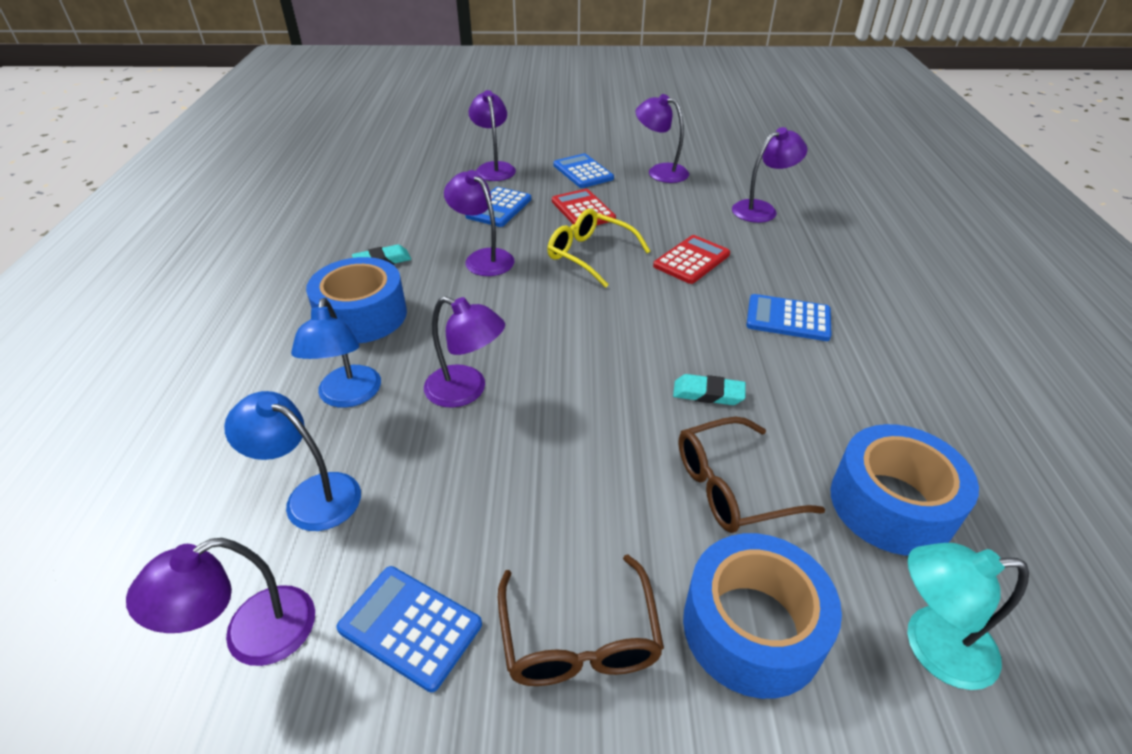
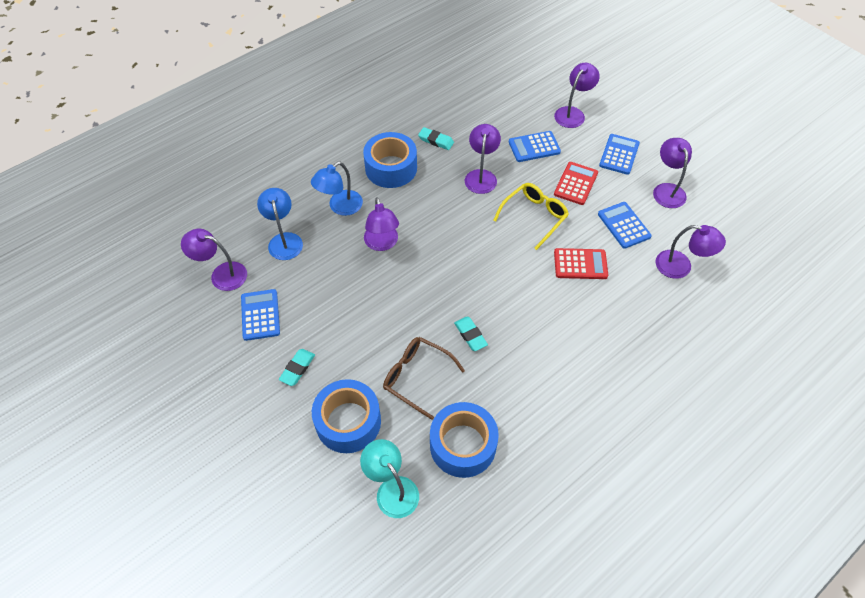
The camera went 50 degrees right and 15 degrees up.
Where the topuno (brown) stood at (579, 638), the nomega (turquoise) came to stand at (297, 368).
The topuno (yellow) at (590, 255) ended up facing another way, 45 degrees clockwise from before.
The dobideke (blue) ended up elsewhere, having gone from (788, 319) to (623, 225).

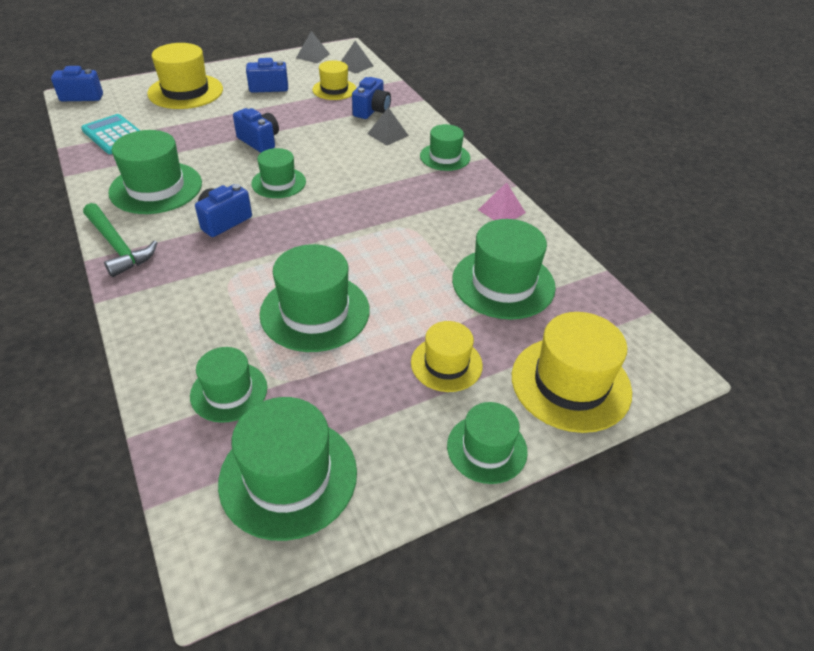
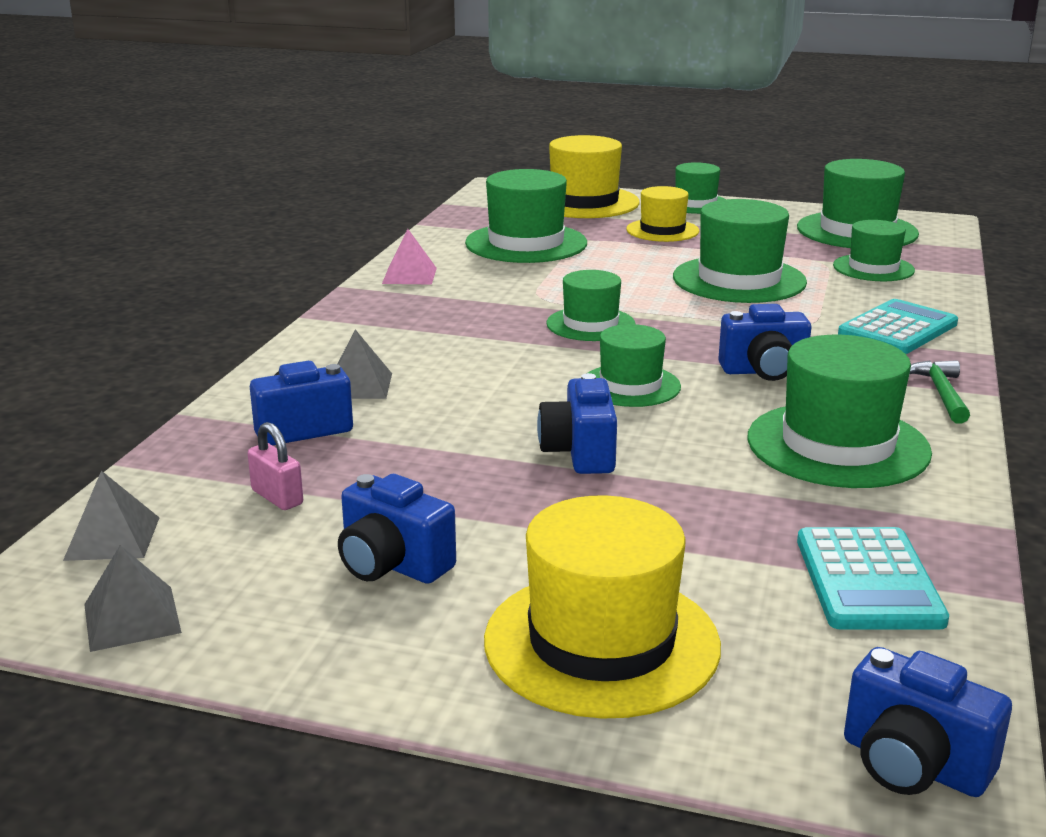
The camera went 135 degrees left and 20 degrees down.
Where the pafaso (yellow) stood at (334, 89), the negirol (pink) came to stand at (277, 497).
The pafaso (green) ended up elsewhere, having gone from (445, 157) to (590, 324).
The second view gained the dobideke (turquoise) at (898, 329).
The size of the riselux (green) at (118, 246) changed by a factor of 0.66.

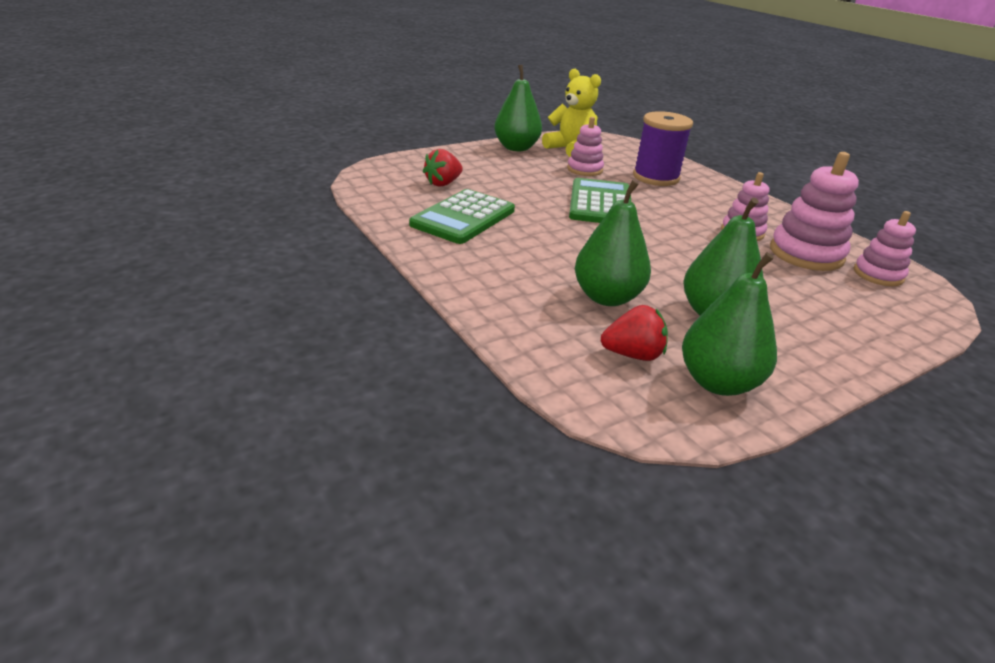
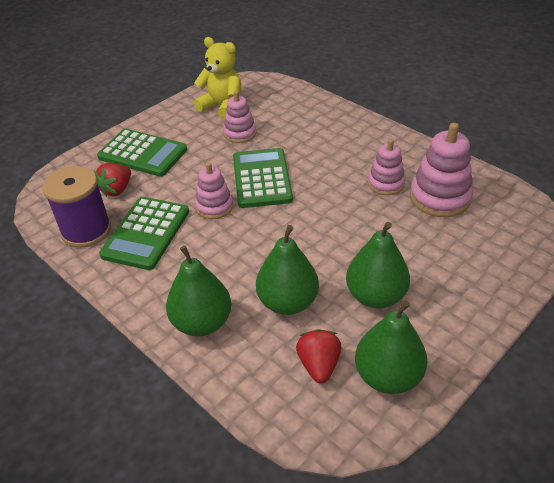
The camera went 10 degrees left and 10 degrees up.
The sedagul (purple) ended up elsewhere, having gone from (656, 177) to (86, 230).
The second view gained the dobideke (green) at (143, 153).
The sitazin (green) ended up elsewhere, having gone from (516, 148) to (202, 322).
The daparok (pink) ended up elsewhere, having gone from (878, 274) to (214, 207).
The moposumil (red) at (633, 354) ended up facing another way, 75 degrees counterclockwise from before.

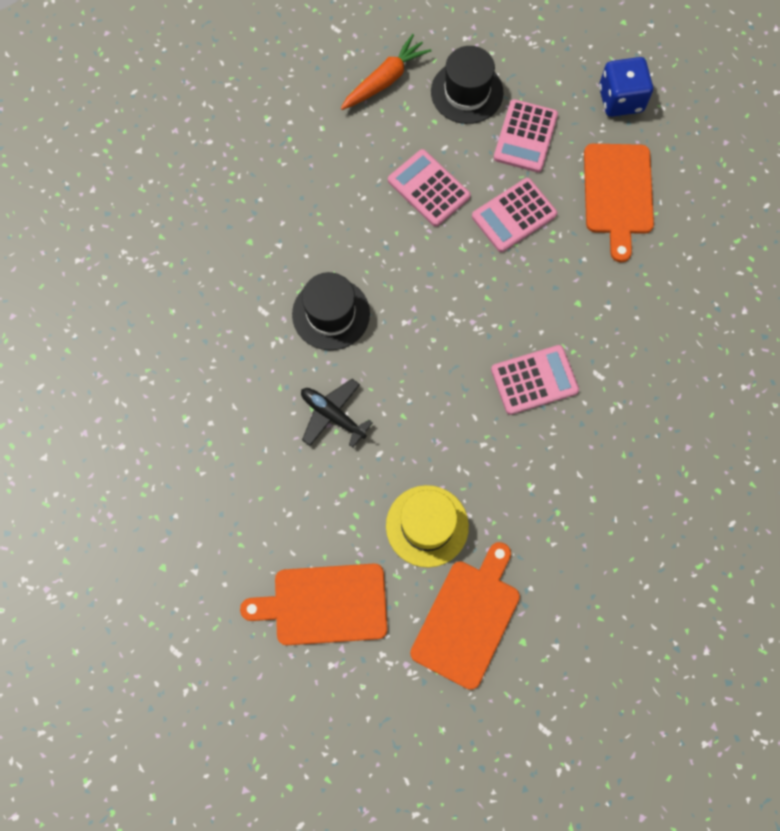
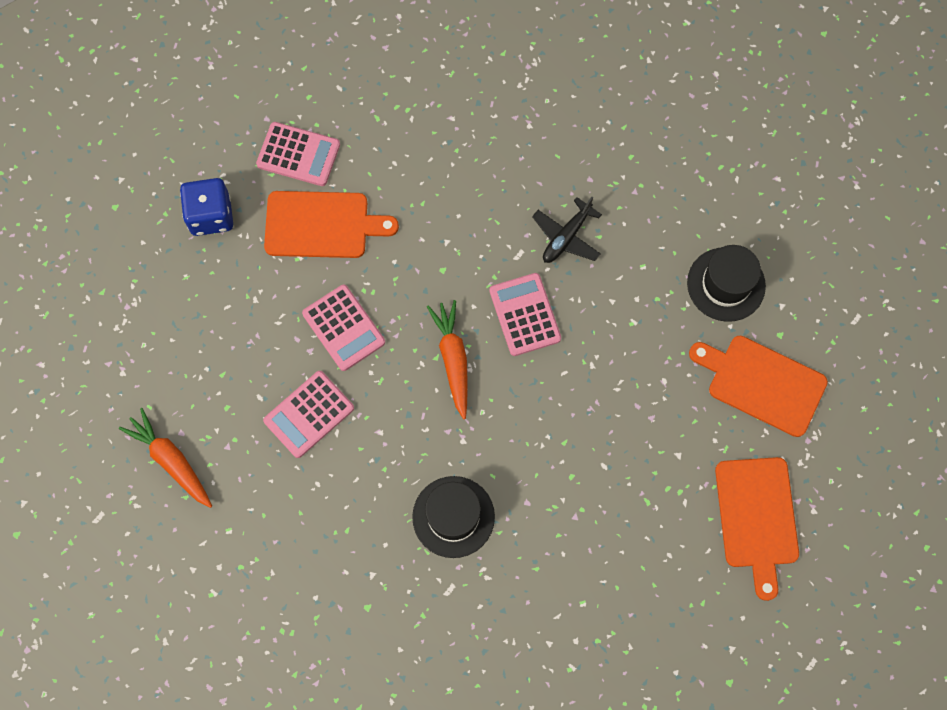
The camera went 90 degrees left and 0 degrees up.
The dobideke (pink) ended up elsewhere, having gone from (525, 136) to (298, 155).
The second view gained the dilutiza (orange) at (453, 359).
The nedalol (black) ended up elsewhere, having gone from (332, 415) to (566, 237).
The pafaso (black) ended up elsewhere, having gone from (467, 92) to (726, 284).
The second view lost the pafaso (yellow) at (427, 526).

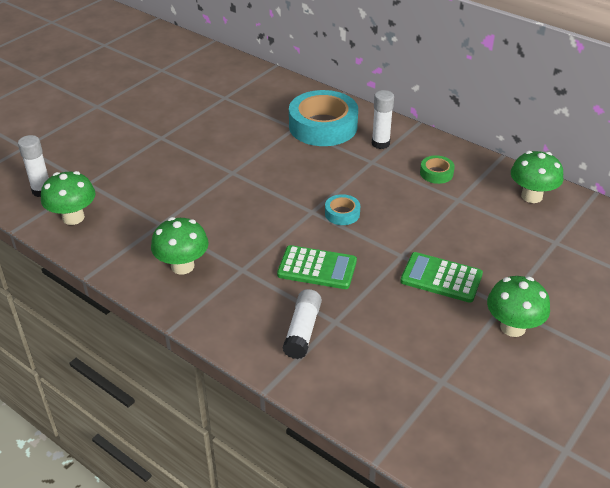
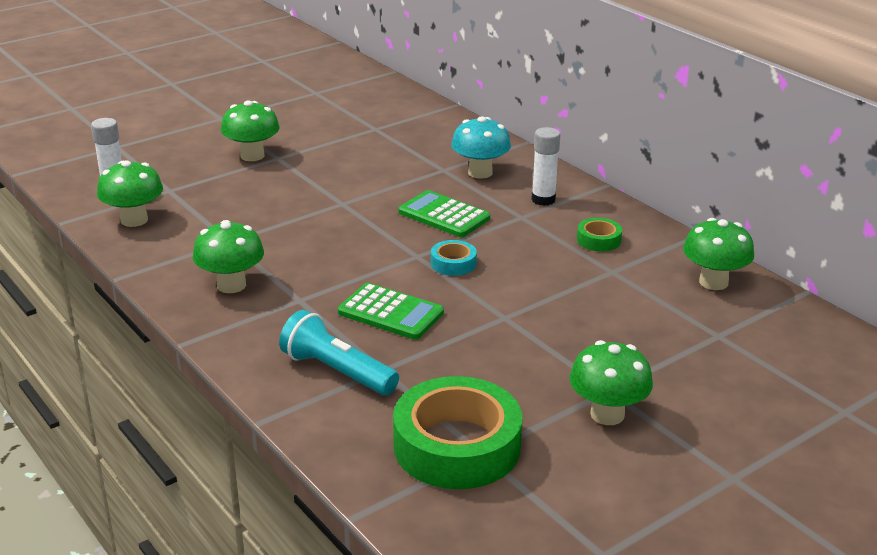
The camera went 15 degrees right and 10 degrees down.
The second view gained the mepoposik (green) at (252, 156).
Where the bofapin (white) stood at (302, 331), the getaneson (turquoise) came to stand at (337, 371).
The second view gained the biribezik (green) at (457, 446).
The dobideke (green) ended up elsewhere, having gone from (441, 278) to (444, 215).
Where the biribezik (turquoise) stood at (323, 126), the mepoposik (turquoise) came to stand at (480, 172).

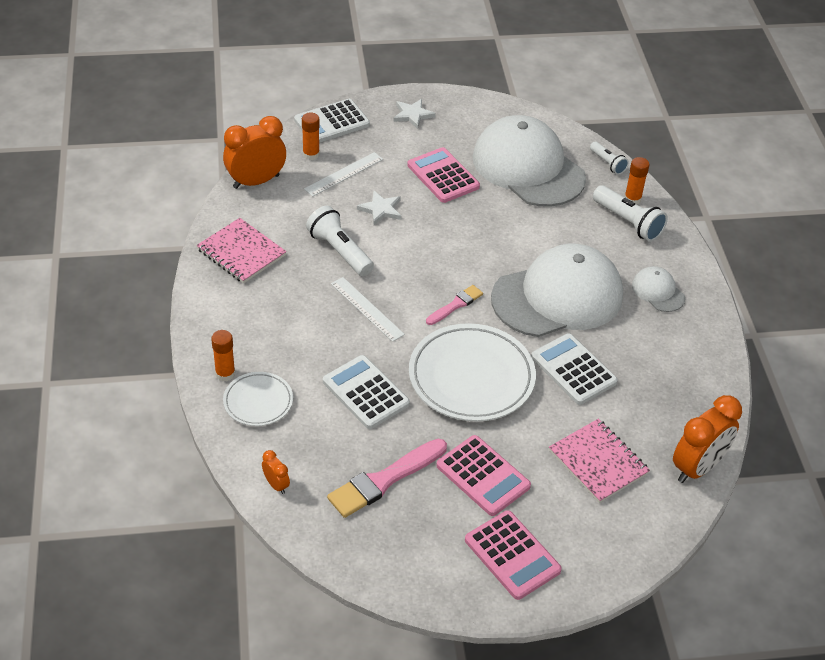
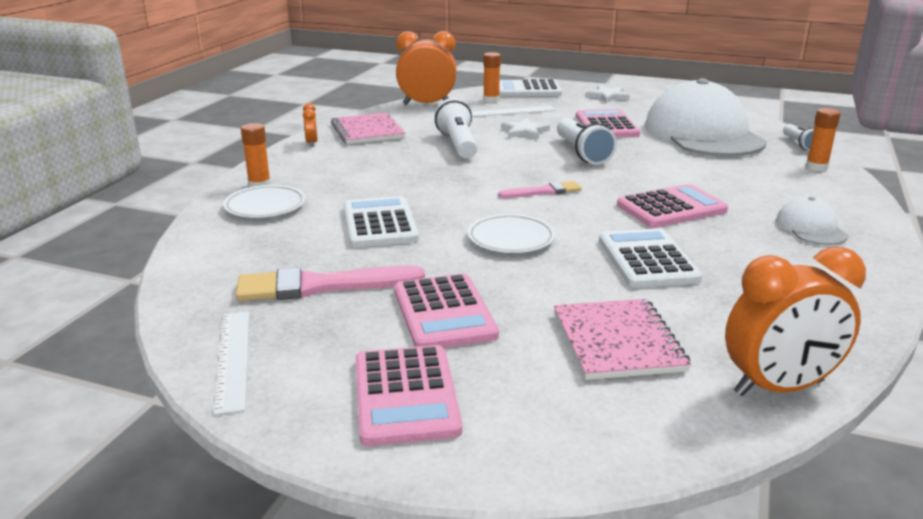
The camera went 30 degrees right and 20 degrees down.
The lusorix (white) ended up elsewhere, having gone from (367, 309) to (233, 359).
The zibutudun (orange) ended up elsewhere, having gone from (276, 485) to (312, 143).
The size of the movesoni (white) at (471, 377) changed by a factor of 0.54.
The getaneson (white) ended up elsewhere, having gone from (628, 222) to (582, 153).
Where the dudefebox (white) stood at (557, 297), the dobideke (pink) came to stand at (671, 208).

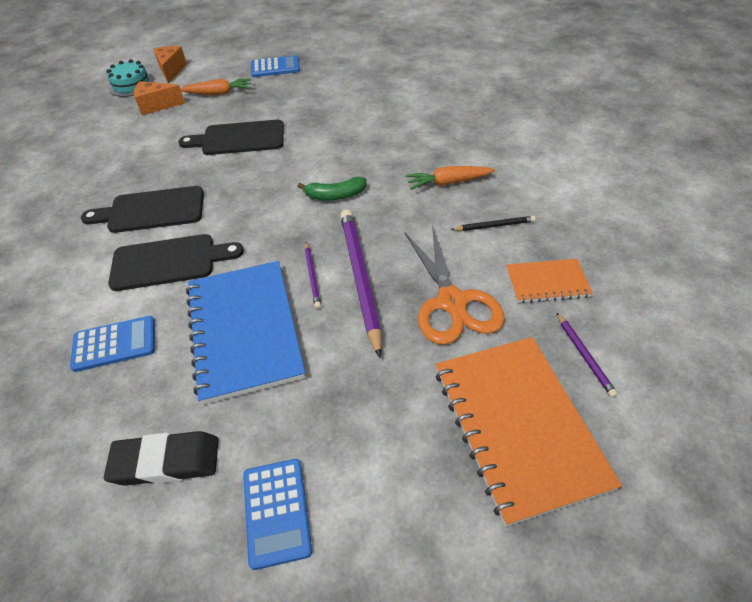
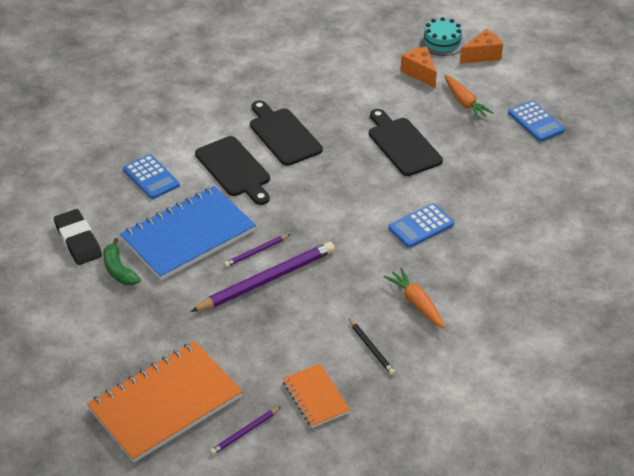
The camera went 65 degrees right and 5 degrees down.
The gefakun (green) ended up elsewhere, having gone from (335, 195) to (119, 270).
The dobideke (blue) ended up elsewhere, having gone from (277, 512) to (421, 226).
The second view lost the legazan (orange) at (452, 302).

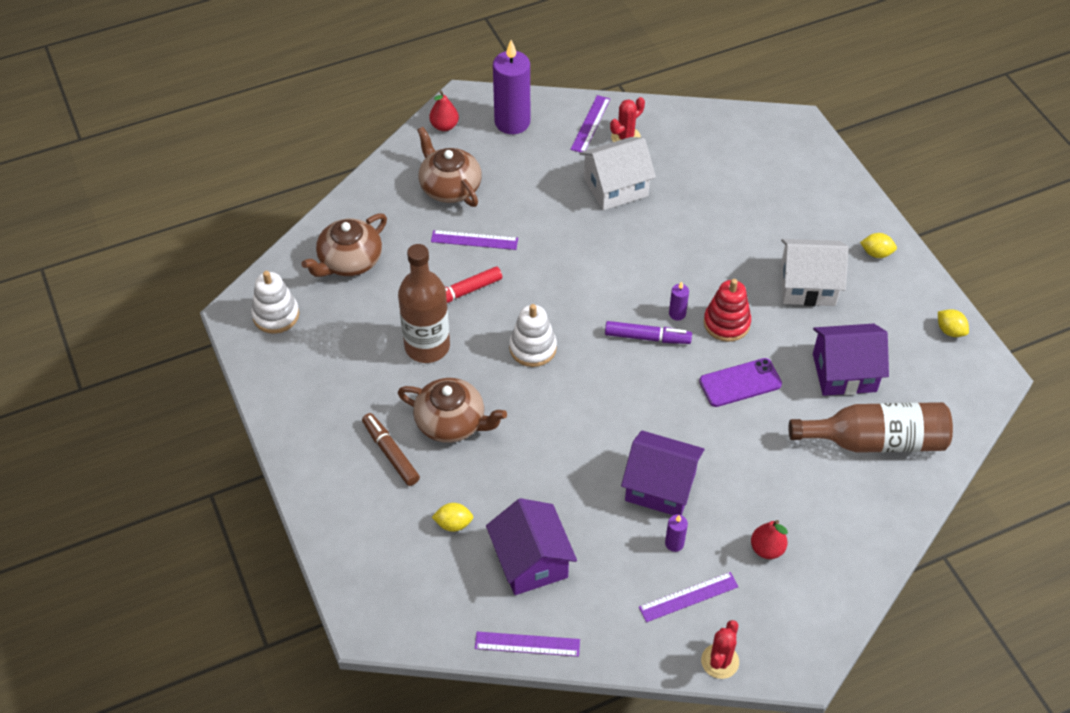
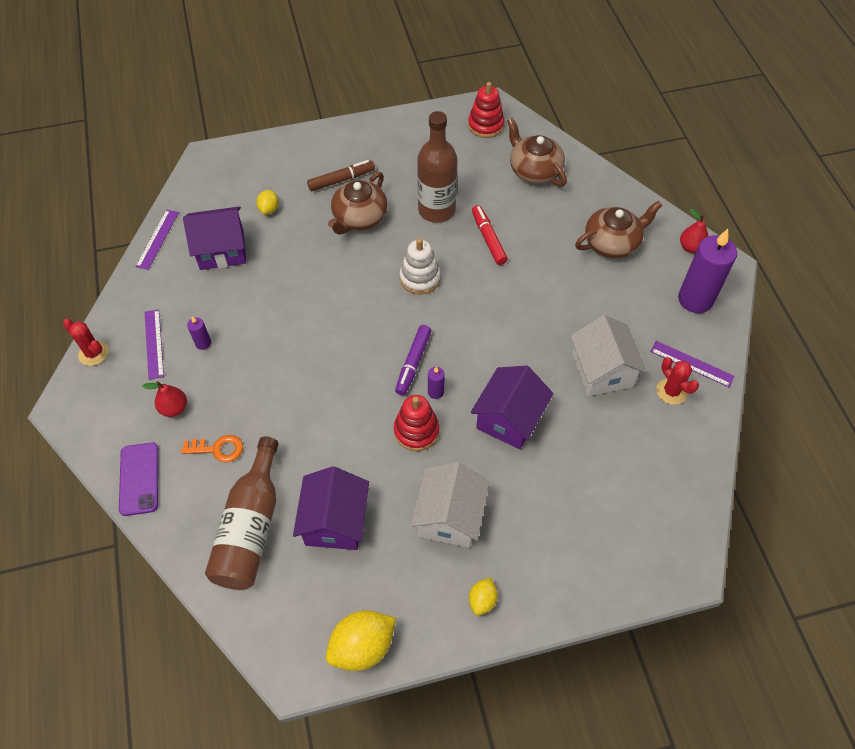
The camera went 100 degrees right and 5 degrees up.
The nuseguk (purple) ended up elsewhere, having gone from (740, 383) to (139, 479).
The second view gained the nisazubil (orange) at (218, 449).
The size of the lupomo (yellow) at (950, 331) changed by a factor of 1.86.
What was the daparok (white) at (276, 315) turned into the daparok (red) at (485, 125).
The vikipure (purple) ended up elsewhere, having gone from (660, 486) to (509, 419).
The second view lost the lusorix (purple) at (474, 240).

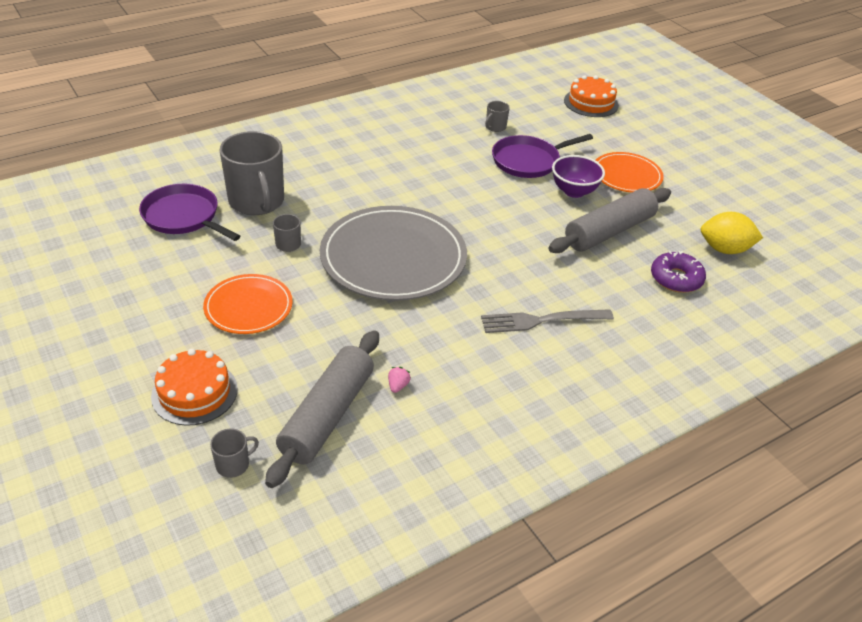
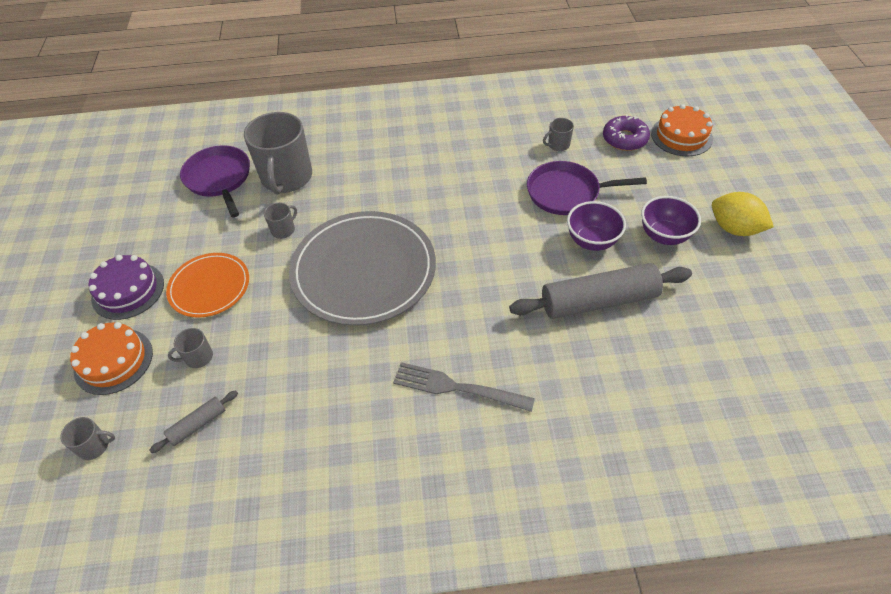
The camera went 30 degrees right and 10 degrees up.
The second view gained the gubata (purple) at (128, 291).
The size of the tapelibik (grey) at (327, 415) changed by a factor of 0.46.
The second view gained the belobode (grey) at (198, 357).
The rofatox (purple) ended up elsewhere, having gone from (676, 278) to (624, 139).
Where the movesoni (orange) stood at (626, 175), the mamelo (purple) came to stand at (664, 236).
The lupomo (yellow) ended up elsewhere, having gone from (724, 249) to (734, 228).
The second view lost the moposumil (pink) at (398, 386).

